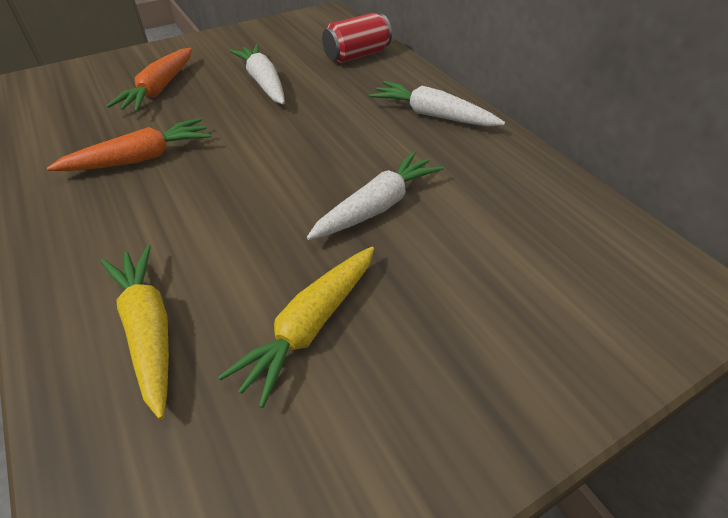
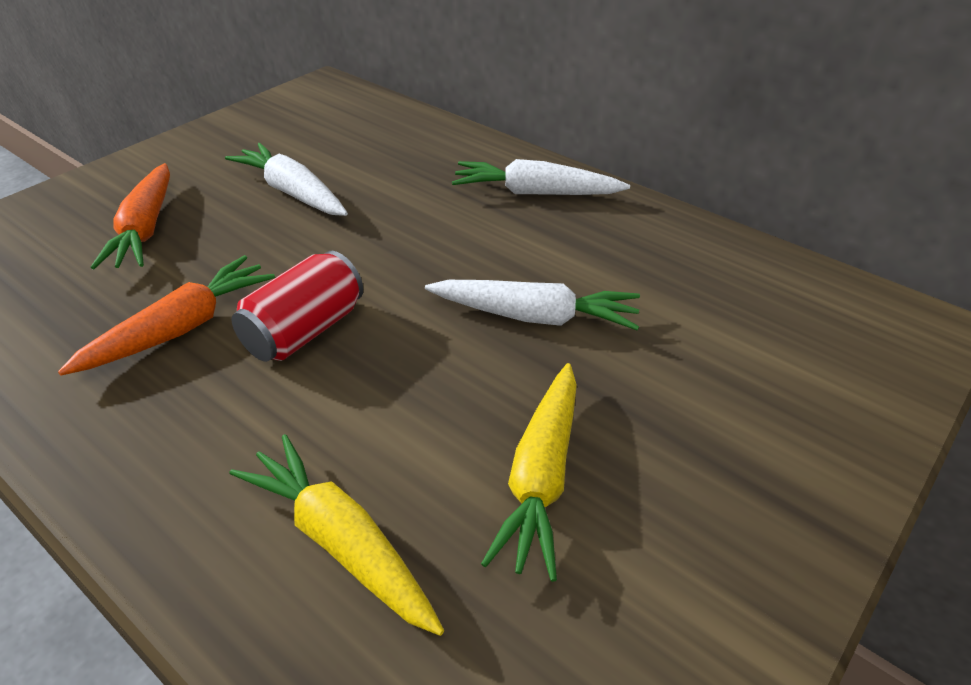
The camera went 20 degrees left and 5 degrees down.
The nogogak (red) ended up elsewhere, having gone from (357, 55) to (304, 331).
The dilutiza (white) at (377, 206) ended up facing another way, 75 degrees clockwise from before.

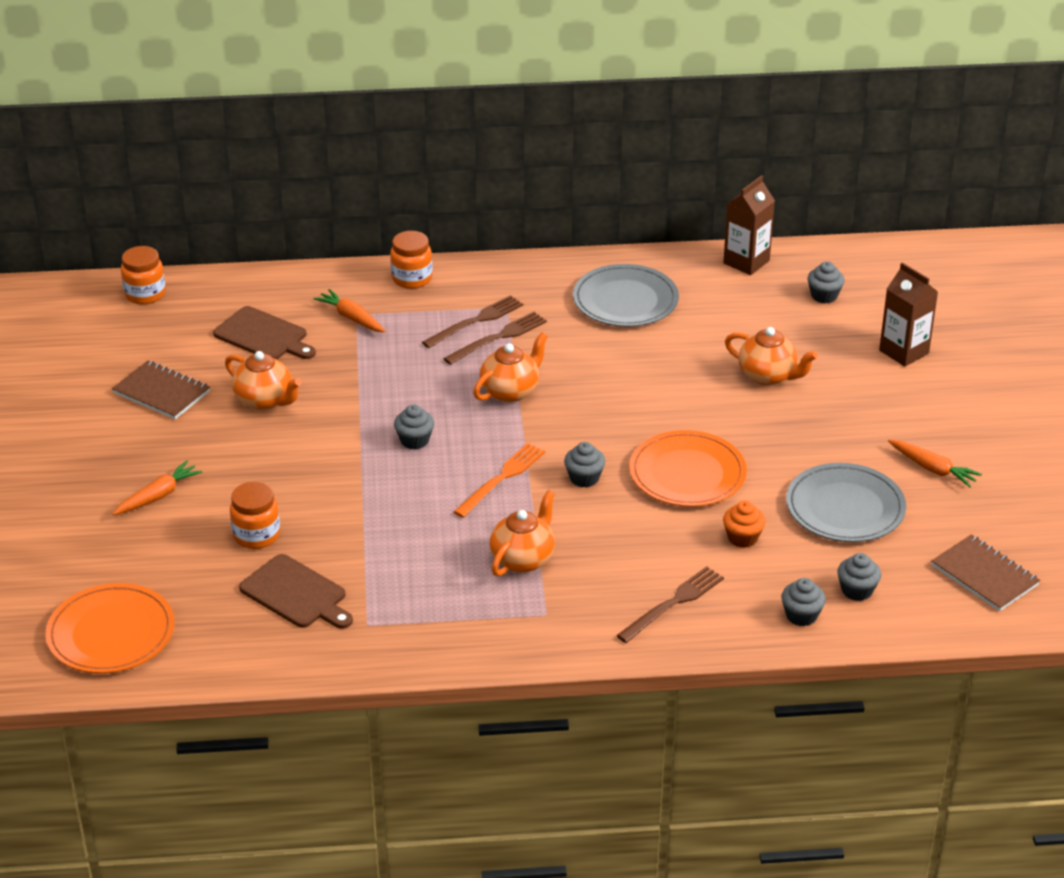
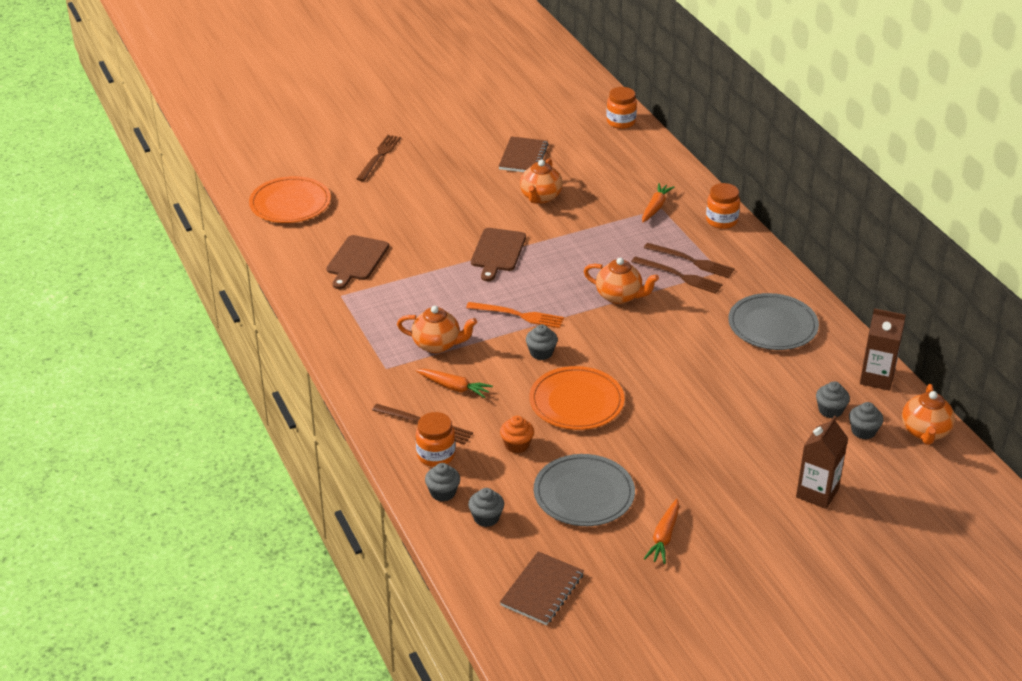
The camera went 70 degrees right and 0 degrees up.
The second view gained the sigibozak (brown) at (379, 156).
The dilutiza (orange) ended up elsewhere, having gone from (158, 496) to (454, 387).
The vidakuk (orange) ended up elsewhere, having gone from (256, 535) to (436, 455).
The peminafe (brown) ended up elsewhere, having gone from (263, 336) to (497, 252).
The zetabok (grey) ended up elsewhere, having gone from (414, 440) to (830, 410).
The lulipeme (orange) ended up elsewhere, having gone from (768, 376) to (925, 432).

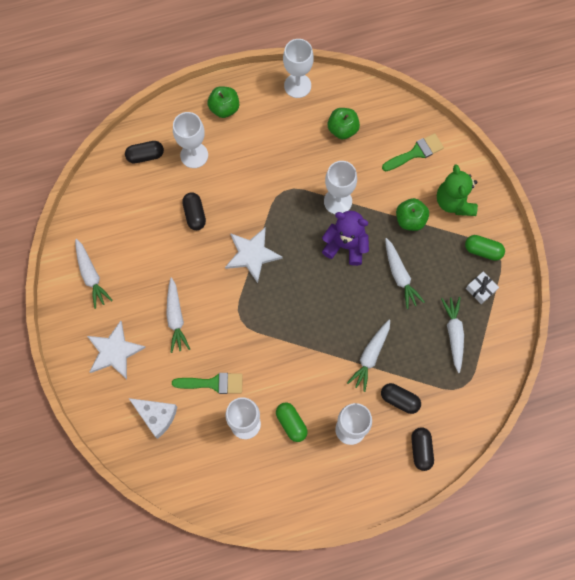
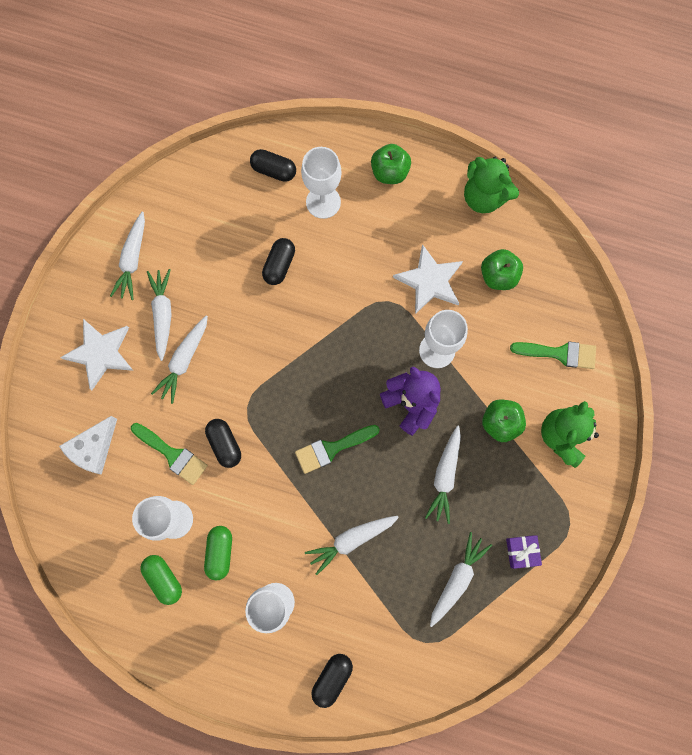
The camera went 35 degrees right and 5 degrees up.
The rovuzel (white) at (156, 416) ended up facing another way, 60 degrees clockwise from before.
The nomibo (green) ended up elsewhere, having gone from (483, 250) to (164, 579).
The second view gained the dilutiza (white) at (163, 314).
The nomibo (black) ended up elsewhere, having gone from (399, 400) to (225, 444).
The second view gained the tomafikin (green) at (332, 449).
The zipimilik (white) ended up elsewhere, having gone from (252, 254) to (429, 281).
Where the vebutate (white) stood at (297, 85), the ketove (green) came to stand at (484, 197).
What was the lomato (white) at (480, 289) turned into the lomato (purple) at (521, 551).

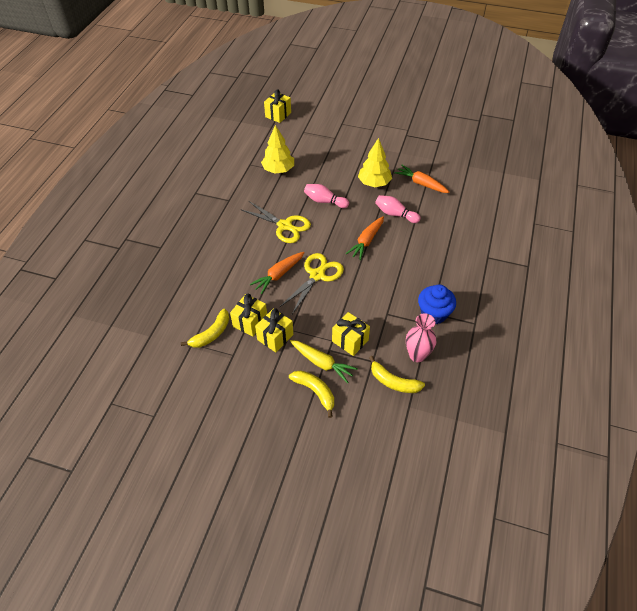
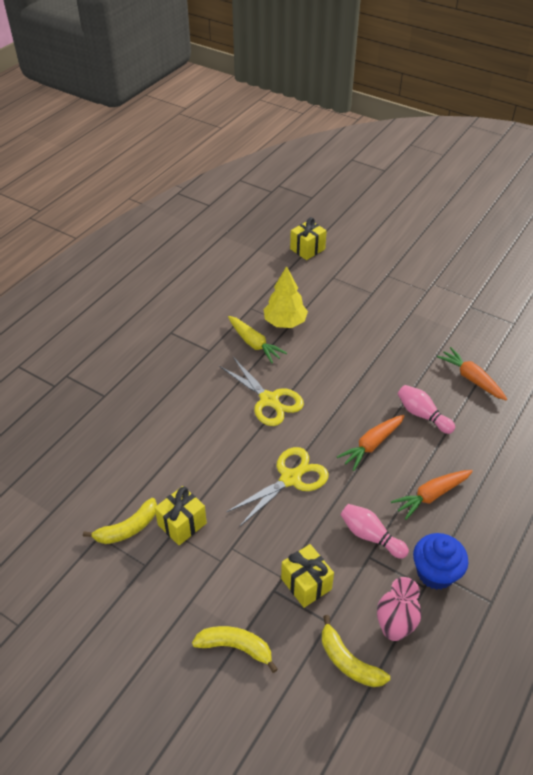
The camera went 15 degrees right and 5 degrees down.
The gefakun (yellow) at (315, 392) ended up facing another way, 45 degrees counterclockwise from before.
The dilutiza (yellow) ended up elsewhere, having gone from (322, 363) to (254, 344).
The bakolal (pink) ended up elsewhere, having gone from (324, 201) to (370, 536).
The dilutiza (orange) ended up elsewhere, having gone from (278, 275) to (431, 495).
The second view lost the lomato (yellow) at (275, 337).
The second view lost the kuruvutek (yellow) at (374, 183).

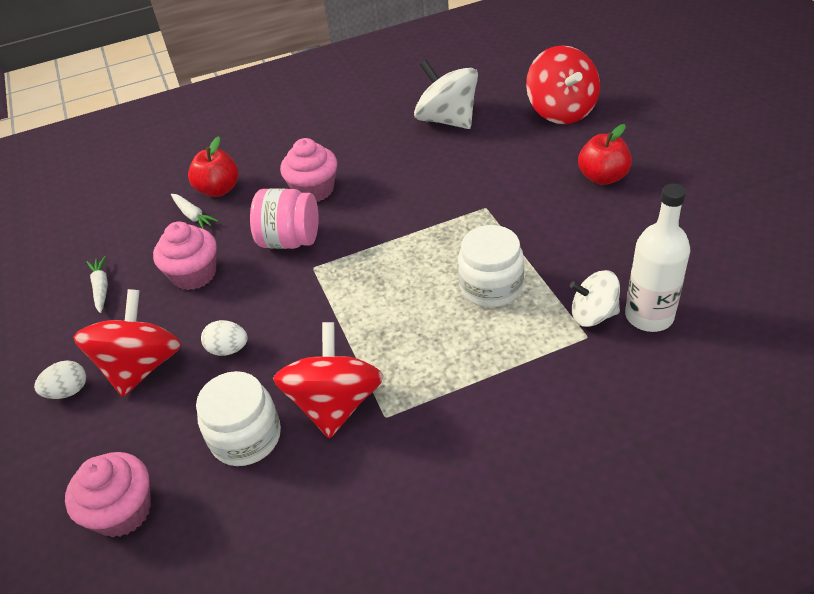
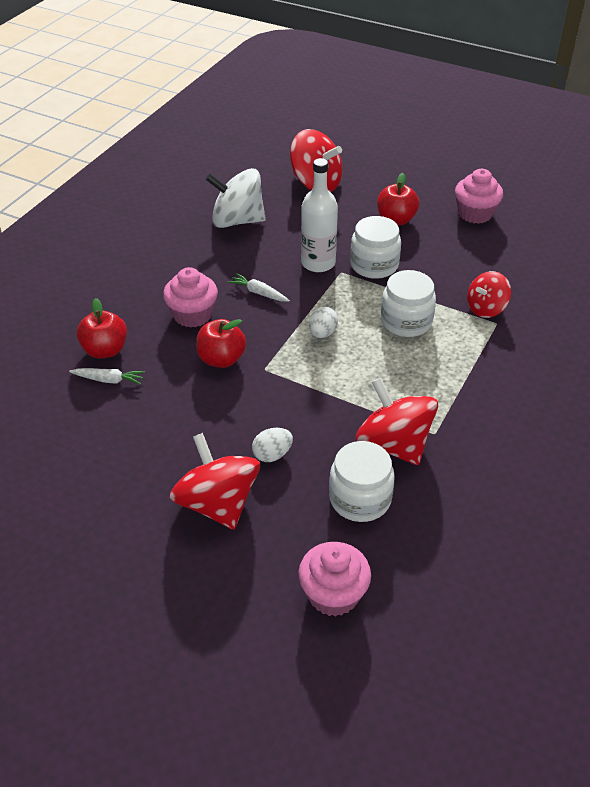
The camera went 45 degrees left and 0 degrees up.
Where the vidakuk (pink) stood at (290, 240), the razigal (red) came to stand at (221, 359).
The dilutiza (white) ended up elsewhere, having gone from (101, 288) to (259, 293).
The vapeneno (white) ended up elsewhere, having gone from (649, 316) to (318, 263).
The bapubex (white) ended up elsewhere, having gone from (68, 391) to (322, 333).
The second view gained the vidakuk (white) at (374, 265).
The zetabok (pink) ended up elsewhere, having gone from (194, 274) to (475, 214).
What was the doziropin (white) at (593, 314) turned into the doziropin (red) at (486, 308).

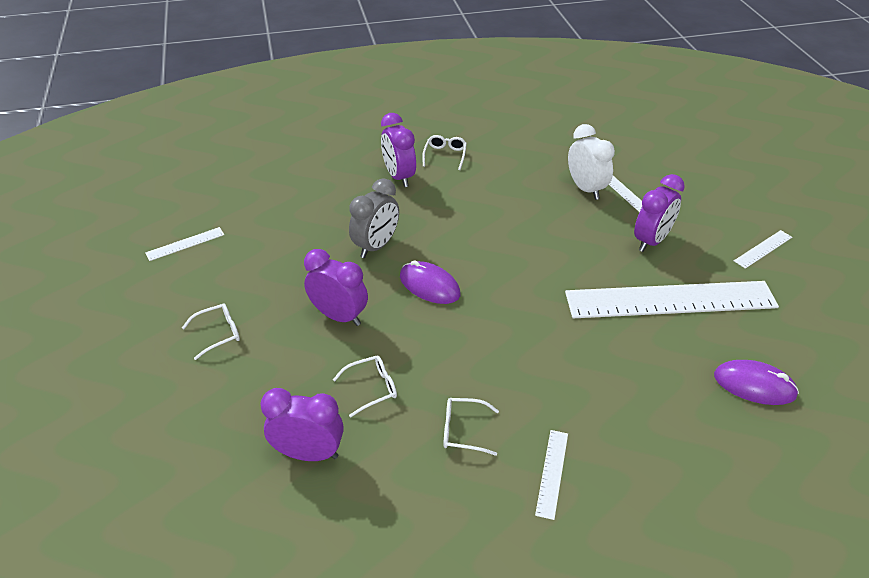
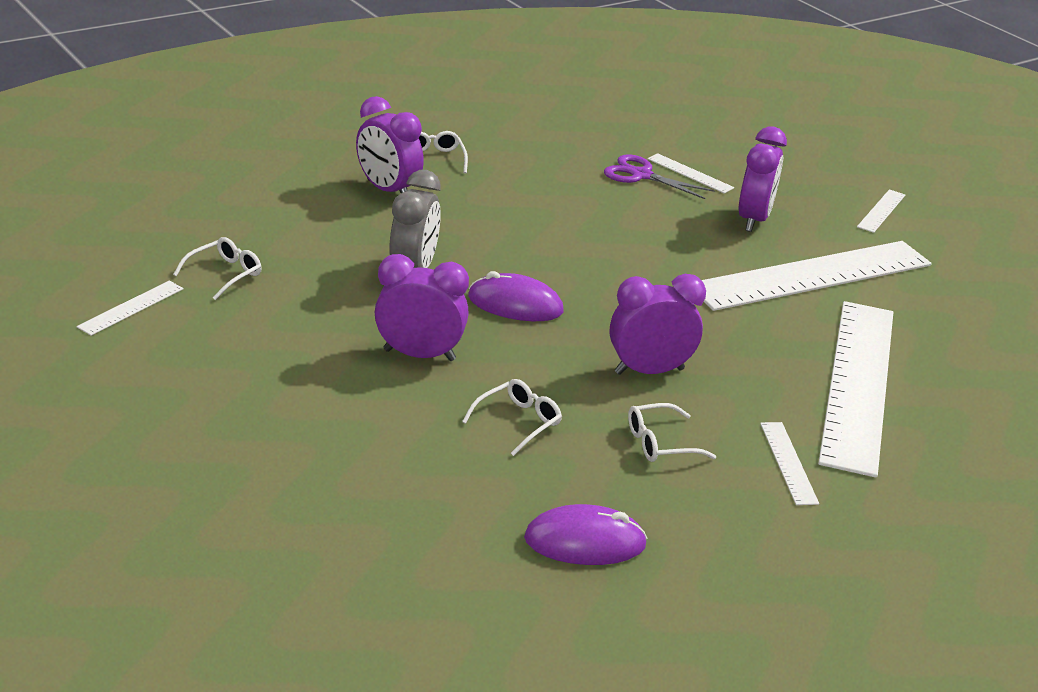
The camera went 25 degrees left and 10 degrees down.
The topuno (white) ended up elsewhere, having gone from (218, 334) to (224, 274).
The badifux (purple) ended up elsewhere, having gone from (754, 385) to (585, 542).
Where the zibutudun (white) stood at (586, 189), the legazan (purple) came to stand at (641, 175).
The zibutudun (purple) ended up elsewhere, having gone from (308, 453) to (649, 371).
The second view gained the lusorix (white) at (858, 383).

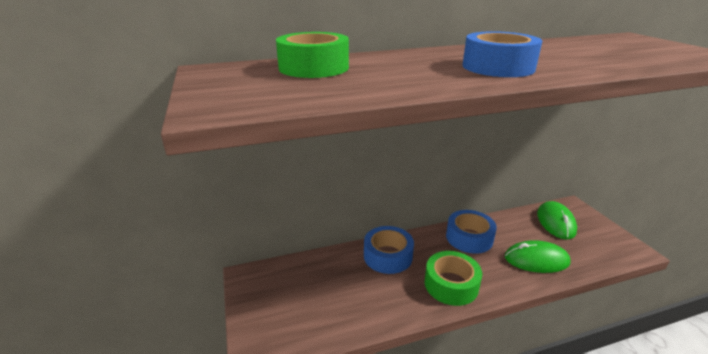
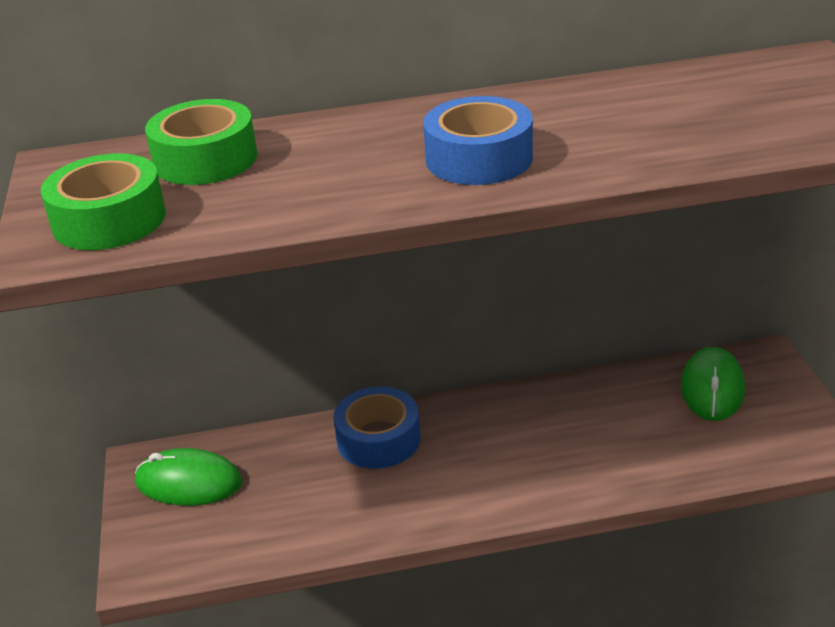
The camera went 10 degrees right and 5 degrees up.
The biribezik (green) ended up elsewhere, having gone from (451, 284) to (109, 220).
The badifux (green) ended up elsewhere, having gone from (536, 260) to (189, 482).
The second view lost the biribezik (blue) at (469, 238).

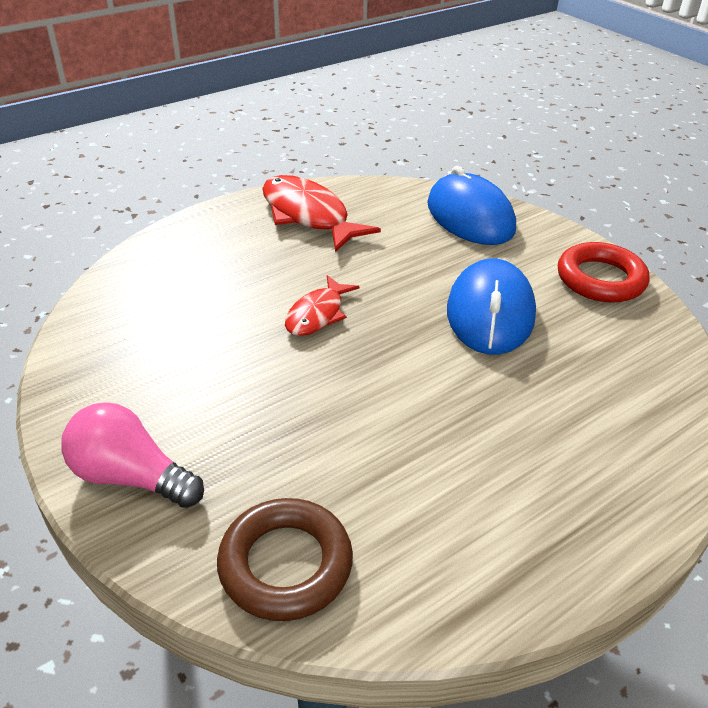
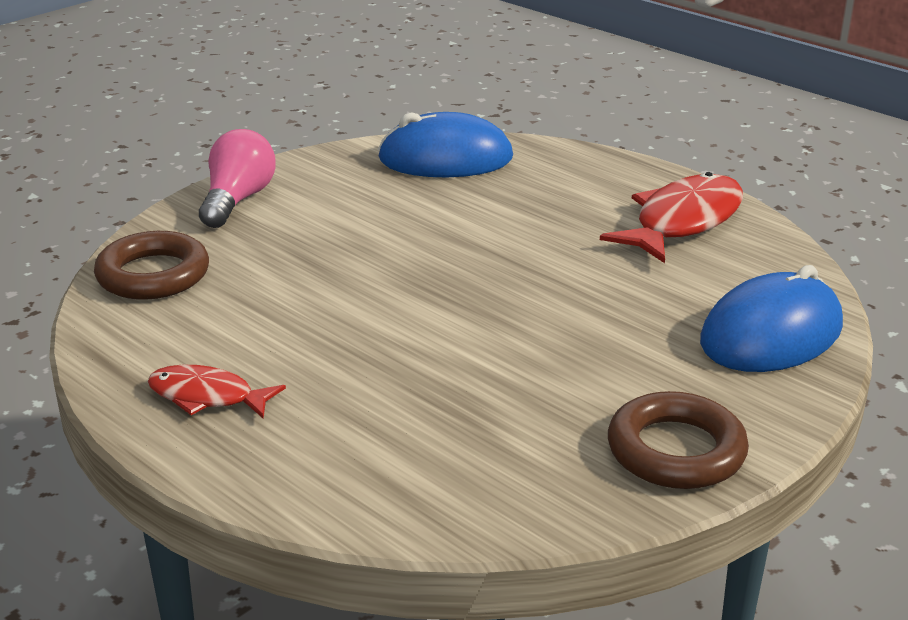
The camera went 80 degrees right and 10 degrees down.
The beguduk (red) ended up elsewhere, having gone from (317, 314) to (207, 397).
The badifux (blue) ended up elsewhere, having gone from (490, 313) to (445, 158).
What was the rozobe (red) at (600, 279) turned into the rozobe (brown) at (676, 450).

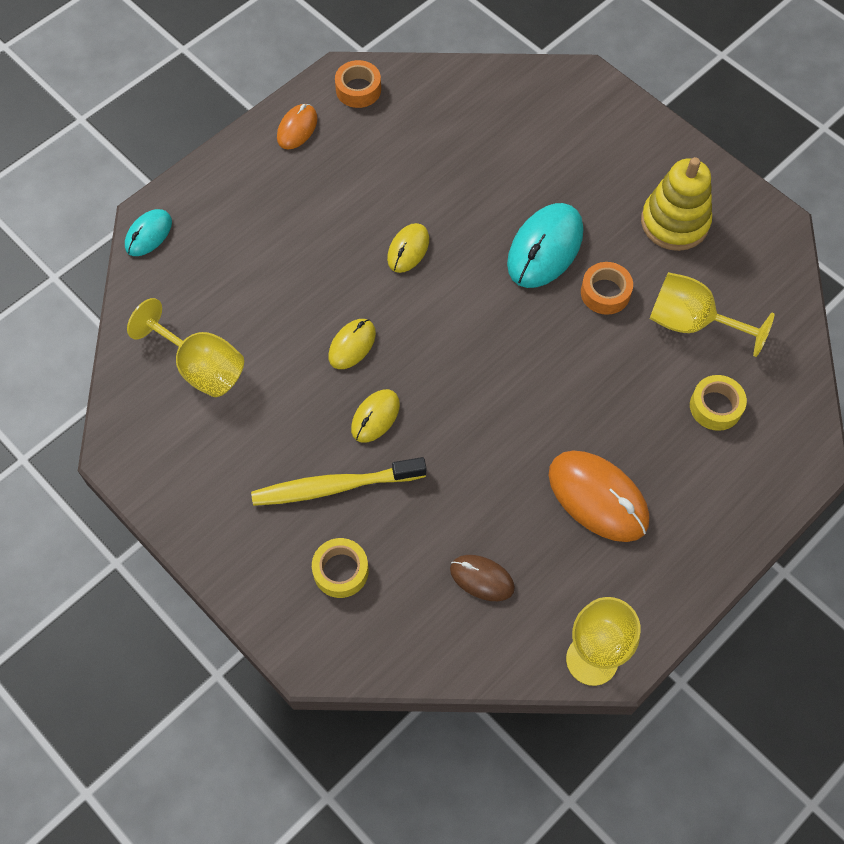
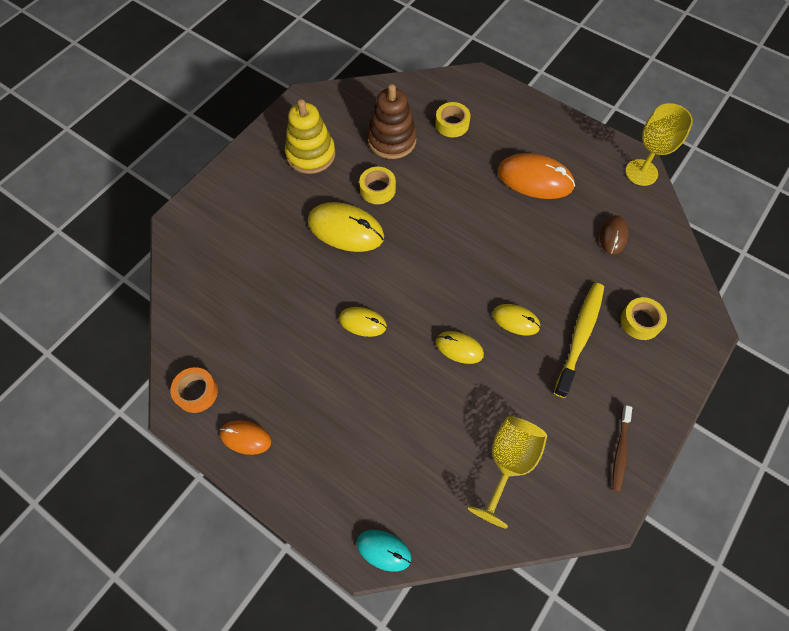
The camera went 100 degrees left and 0 degrees up.
What was the badifux (turquoise) at (545, 248) turned into the badifux (yellow) at (345, 229).
What was the biribezik (orange) at (605, 293) turned into the biribezik (yellow) at (377, 189).
Where the vebutate (yellow) stood at (691, 323), the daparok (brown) came to stand at (392, 140).
The badifux (orange) at (598, 497) ended up facing another way, 75 degrees clockwise from before.
The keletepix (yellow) at (335, 486) ended up facing another way, 135 degrees counterclockwise from before.
The second view gained the keletepix (brown) at (620, 450).

